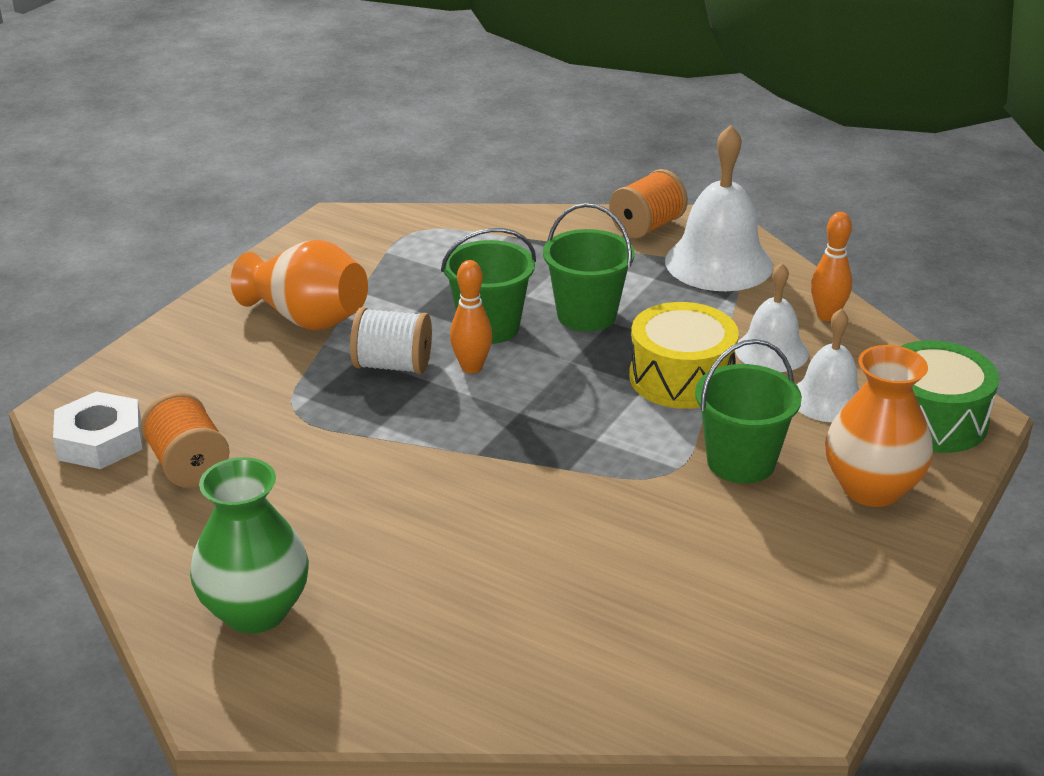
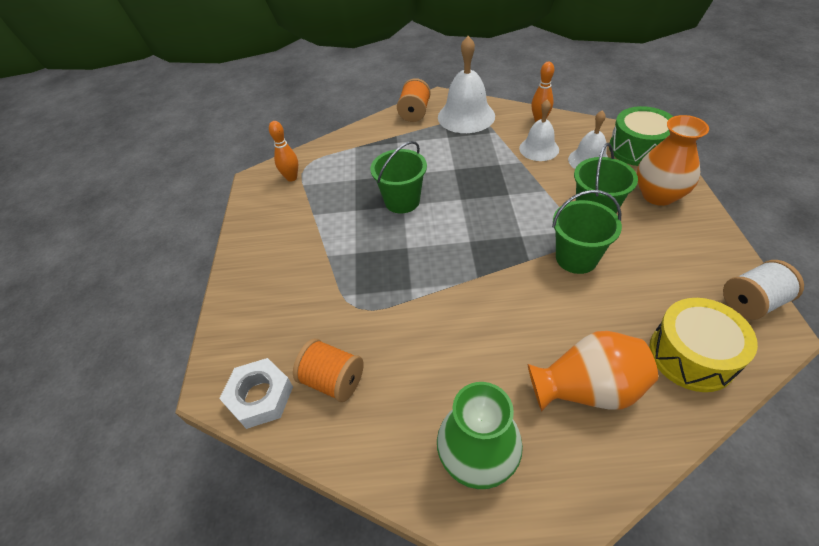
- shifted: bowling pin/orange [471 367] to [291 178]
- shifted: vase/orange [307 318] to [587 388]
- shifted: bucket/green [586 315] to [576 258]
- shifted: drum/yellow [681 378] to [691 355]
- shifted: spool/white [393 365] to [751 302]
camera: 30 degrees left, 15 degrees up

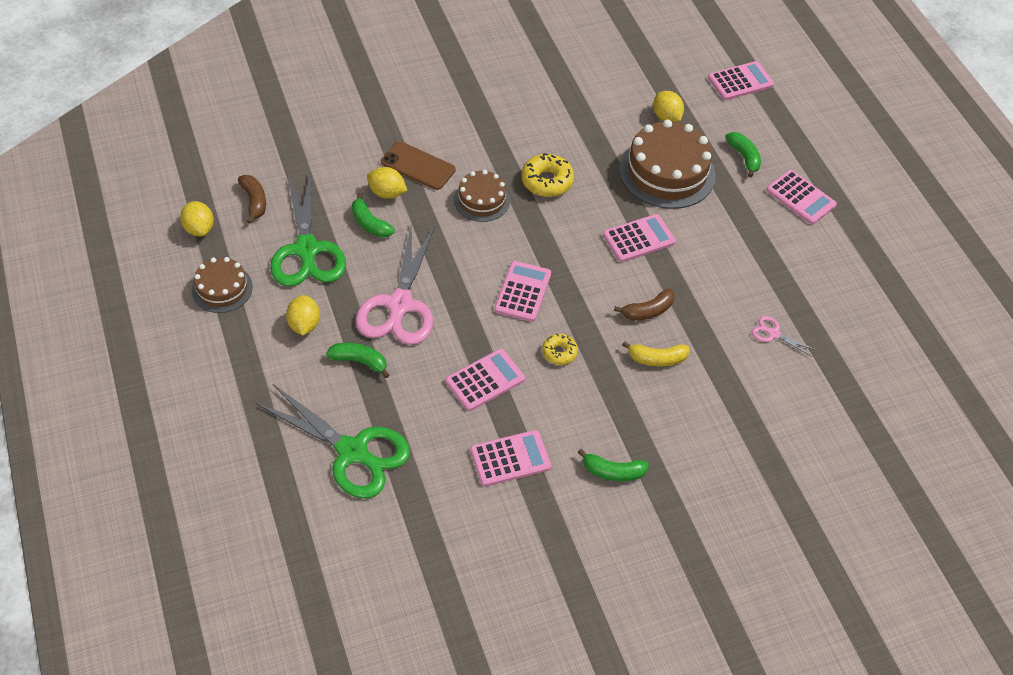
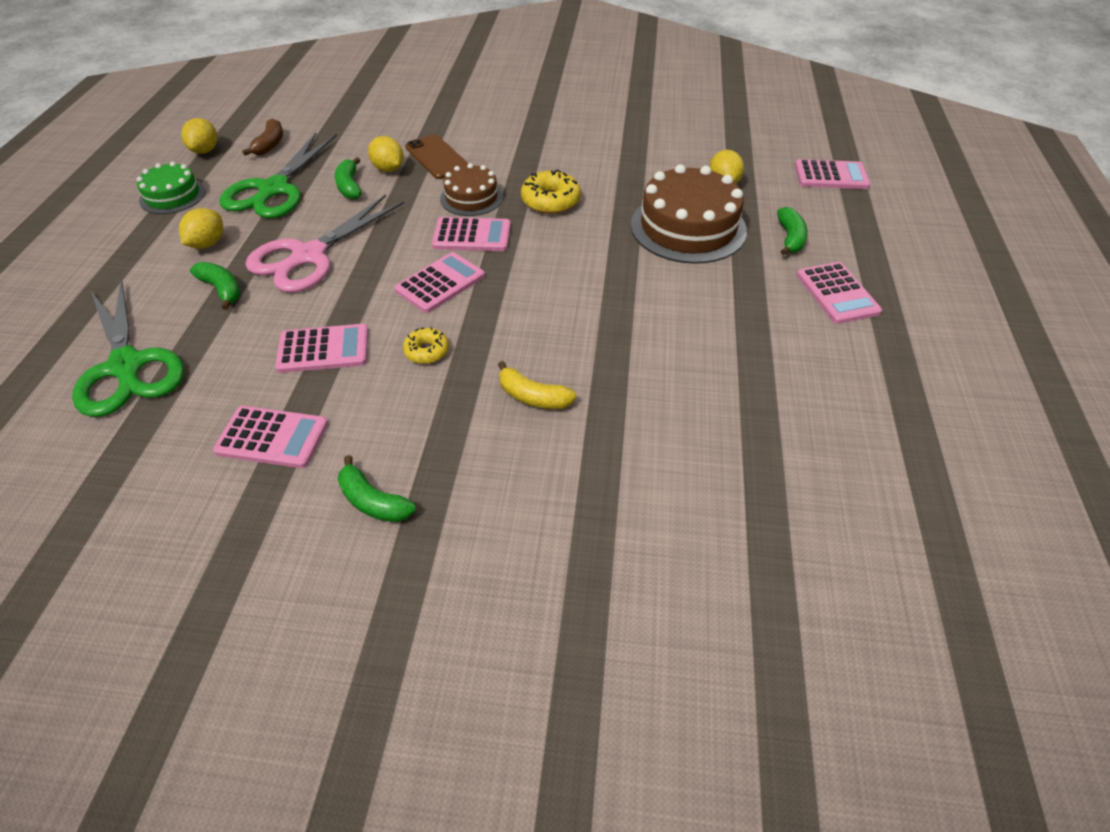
- repainted: cake/brown [222 288] to cake/green [172 196]
- shifted: calculator/pink [639 239] to [472 236]
- gone: banana/brown [647 311]
- gone: scissors/pink [773 334]
camera: 30 degrees right, 5 degrees down

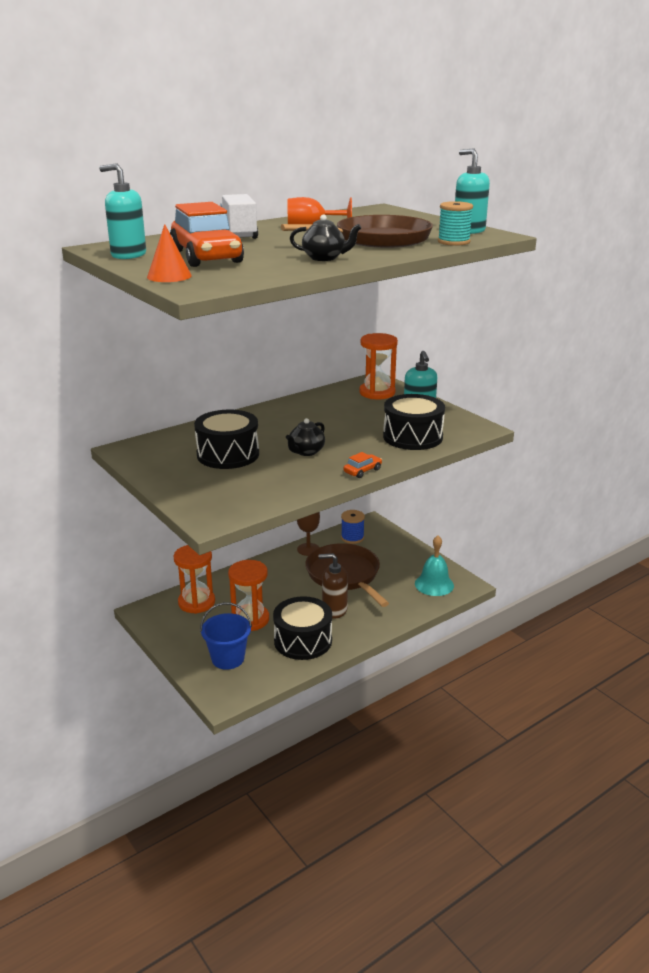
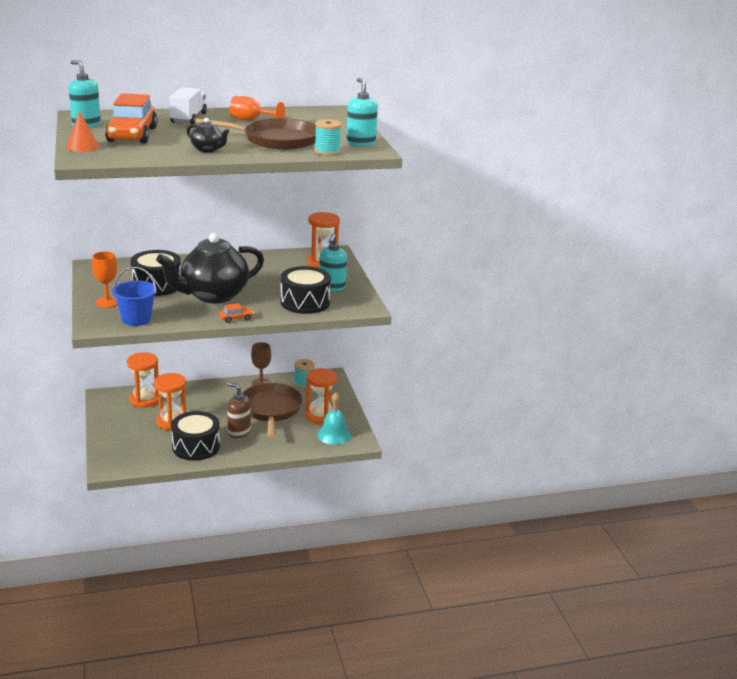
- new: goblet/orange [107 302]
- shifted: bucket/blue [228 658] to [136 319]
- scaled: teapot/black [306 452] = [213 295] x2.31
- repainted: spool/blue [352 538] to spool/turquoise [304 383]
- new: hourglass/orange [320 416]
camera: 20 degrees right, 0 degrees up

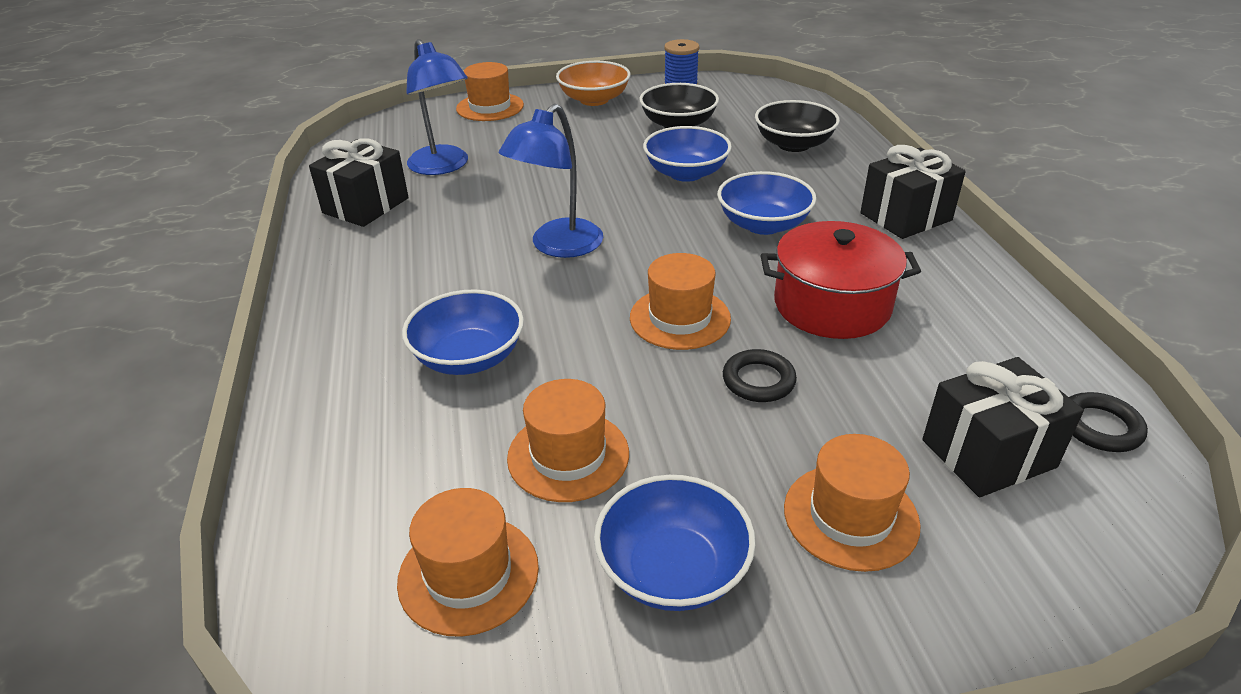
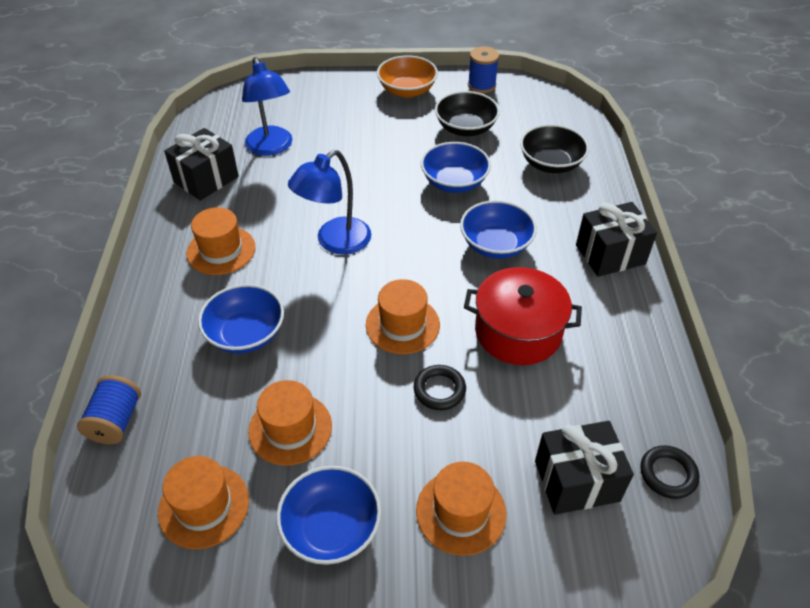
- new: spool/blue [116 421]
- shifted: hat/orange [490 107] to [221 250]
camera: 10 degrees right, 10 degrees up

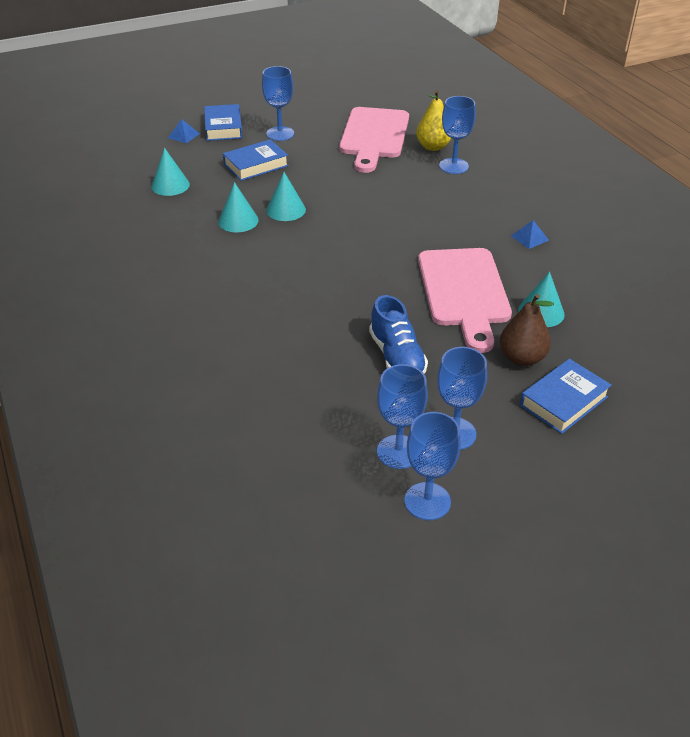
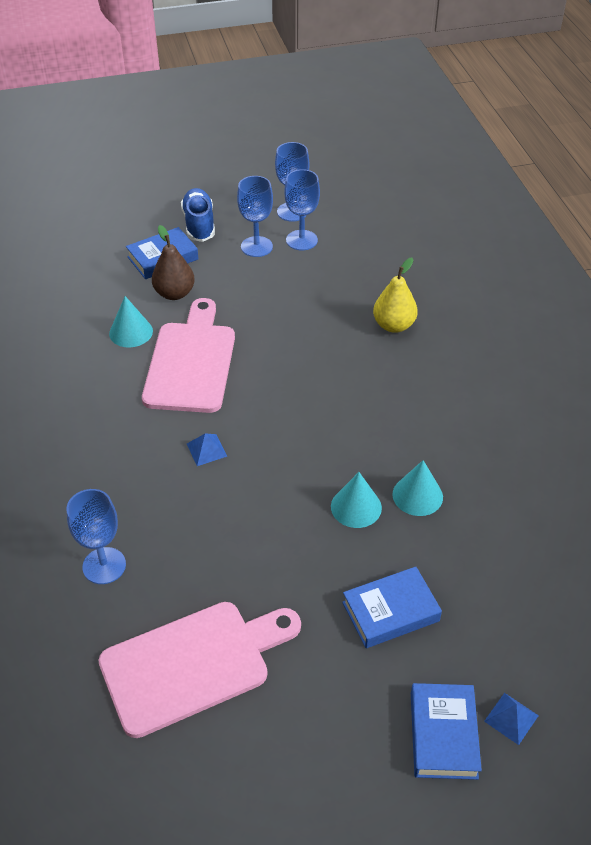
- rotated: cutting board/pink [374 136] = [193 664] 45 degrees clockwise
- shifted: shoe/blue [397 357] to [199 225]
- shifted: pyramid/blue [529 238] to [206 450]
- shifted: pear/yellow [433 147] to [394 325]
- gone: cone/turquoise [170 185]
- gone: goblet/blue [280 134]
camera: 170 degrees left, 5 degrees up

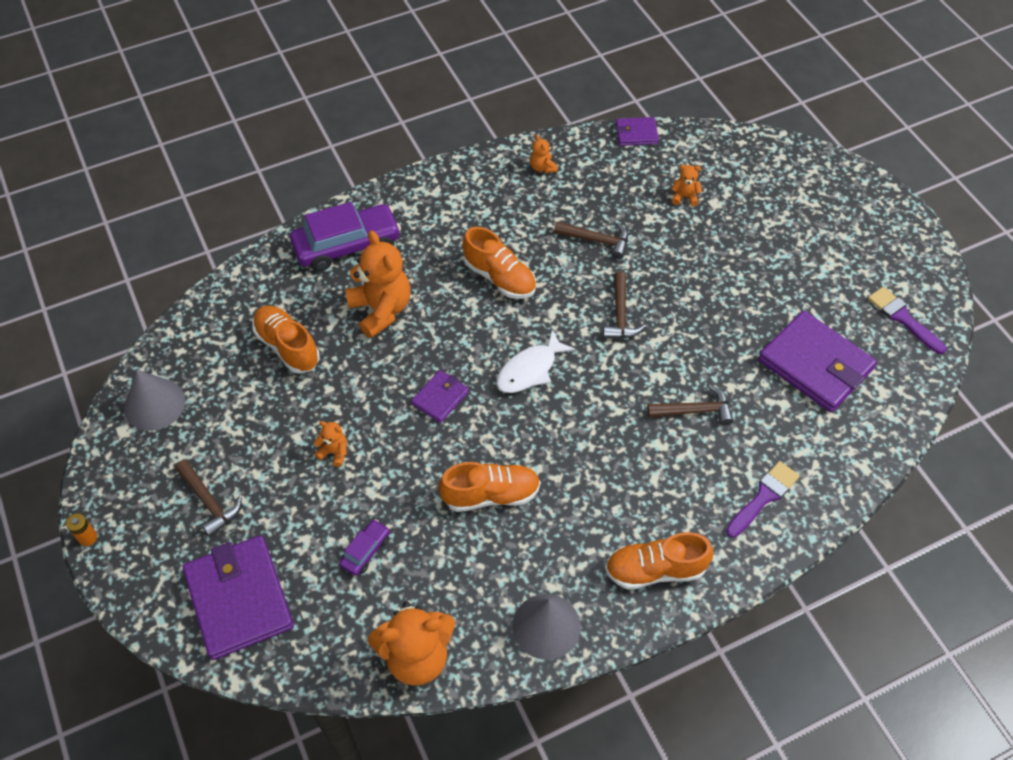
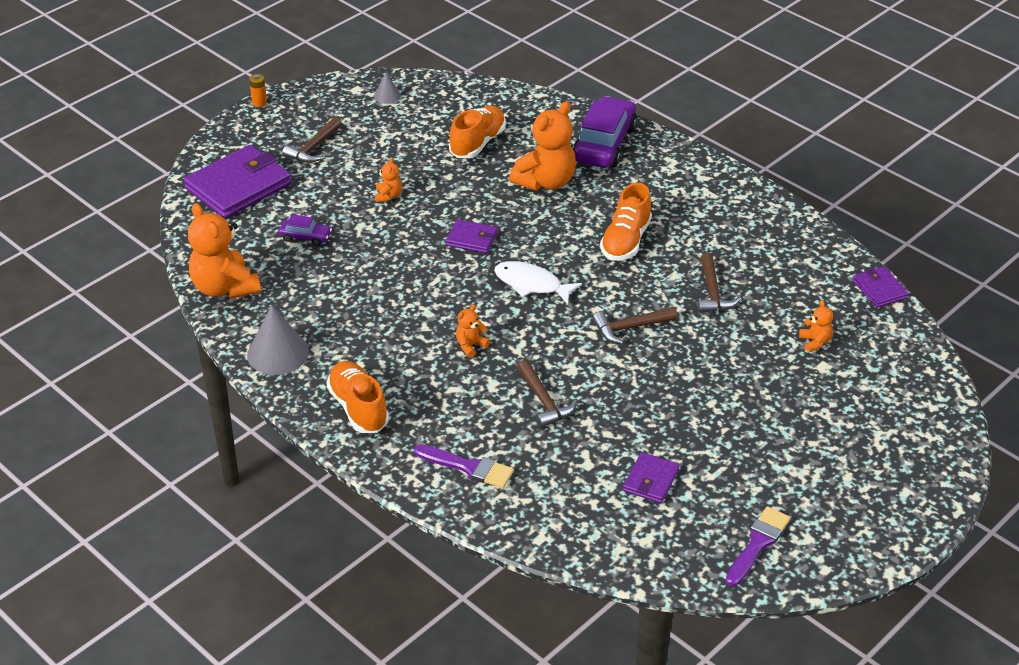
- scaled: cone/grey [154 404] = [387 96] x0.53
- shifted: teddy bear/orange [542 167] to [470 346]
- rotated: car/purple [347 245] = [604 144] 120 degrees counterclockwise
- scaled: wallet/purple [815 364] = [651 480] x0.50
- gone: shoe/orange [491 495]
camera: 70 degrees right, 15 degrees down

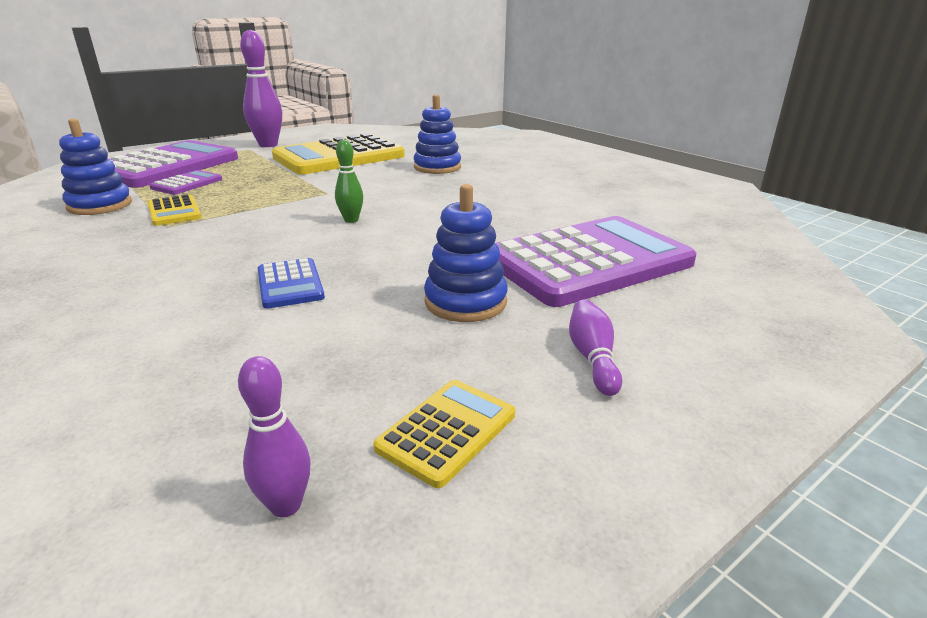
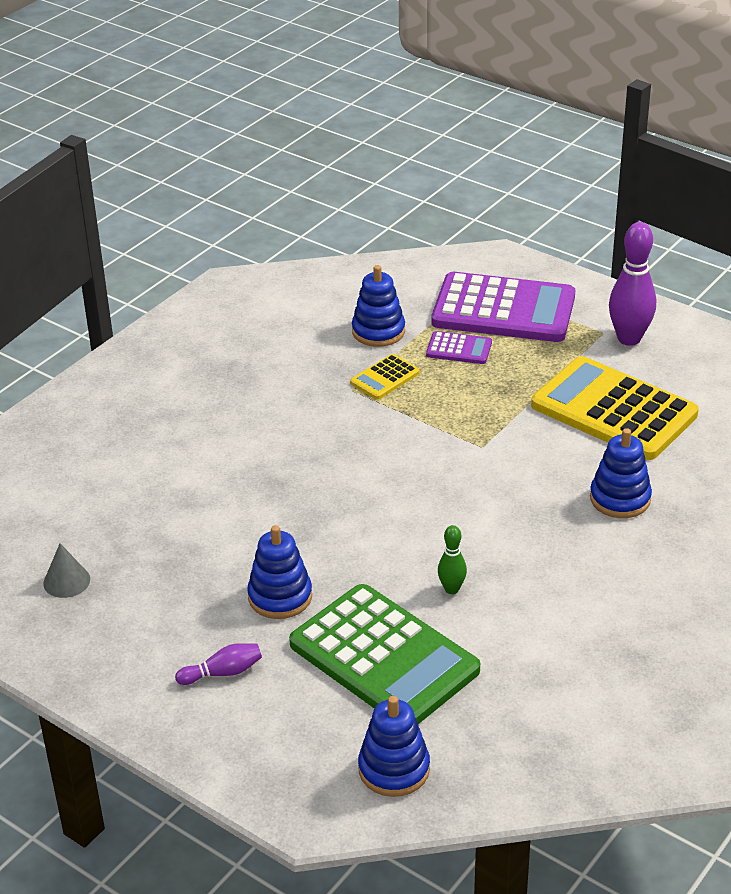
- swapped: bowling pin/purple [286 505] to cone/grey [66 581]
- repainted: calculator/purple [588 262] to calculator/green [384 657]
- new: stacking toy/blue [394 769]
- shifted: bowling pin/green [351 220] to [451 589]
- gone: calculator/blue [290 284]
- gone: calculator/yellow [447 431]
camera: 75 degrees right, 10 degrees up

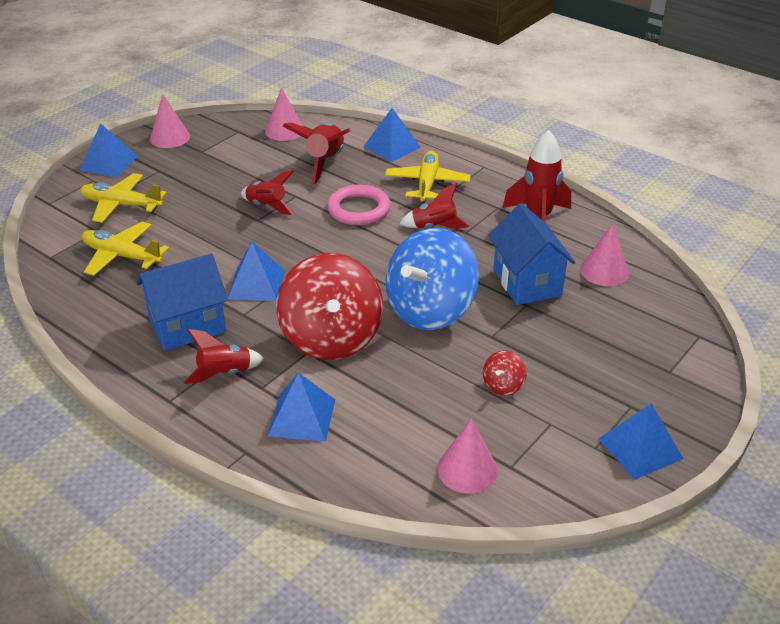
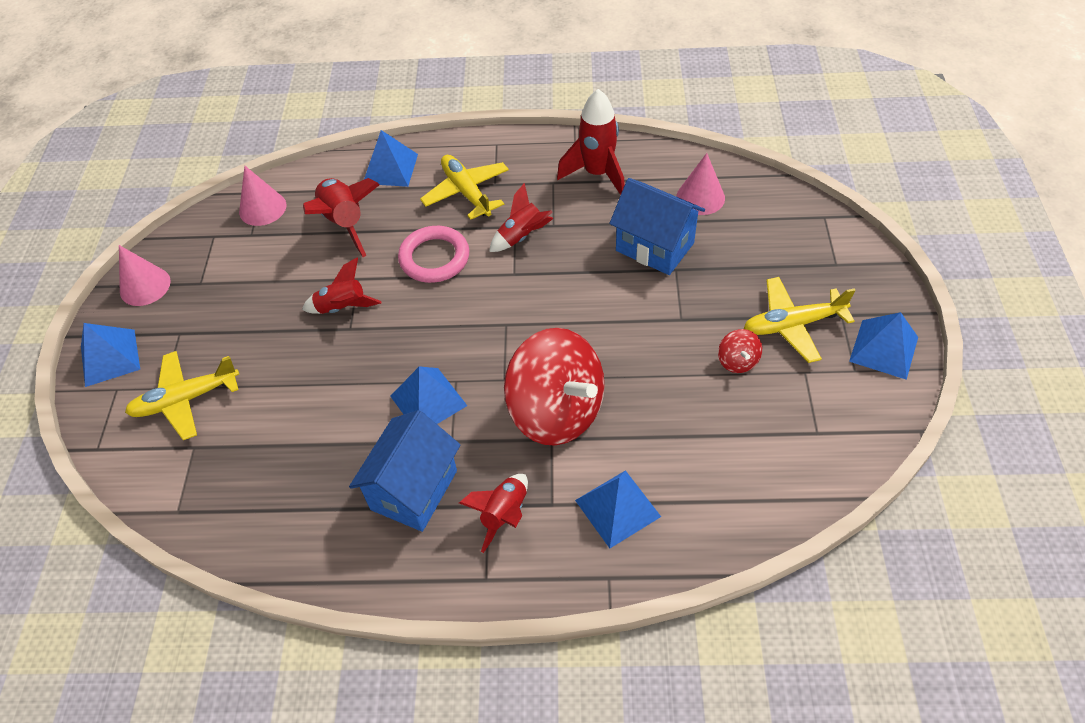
- shifted: plane/yellow [121 256] to [792 325]
- gone: spinning top/blue [430 310]
- gone: cone/pink [467 469]
camera: 35 degrees left, 15 degrees up

